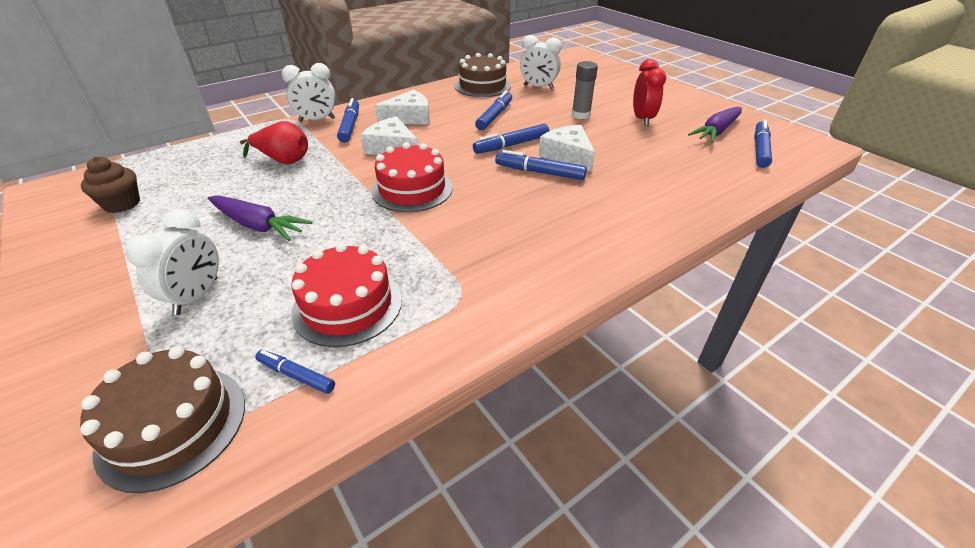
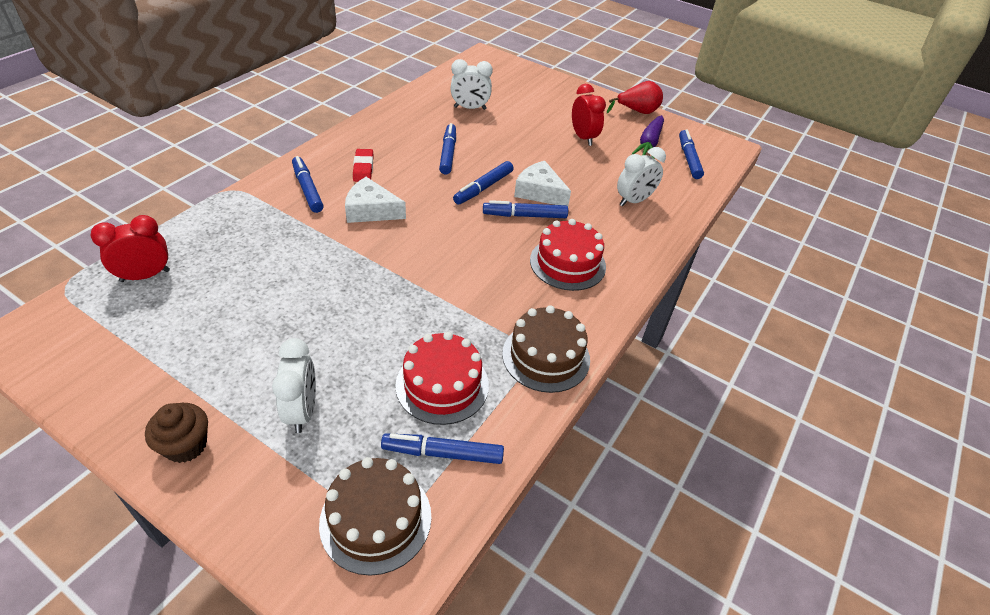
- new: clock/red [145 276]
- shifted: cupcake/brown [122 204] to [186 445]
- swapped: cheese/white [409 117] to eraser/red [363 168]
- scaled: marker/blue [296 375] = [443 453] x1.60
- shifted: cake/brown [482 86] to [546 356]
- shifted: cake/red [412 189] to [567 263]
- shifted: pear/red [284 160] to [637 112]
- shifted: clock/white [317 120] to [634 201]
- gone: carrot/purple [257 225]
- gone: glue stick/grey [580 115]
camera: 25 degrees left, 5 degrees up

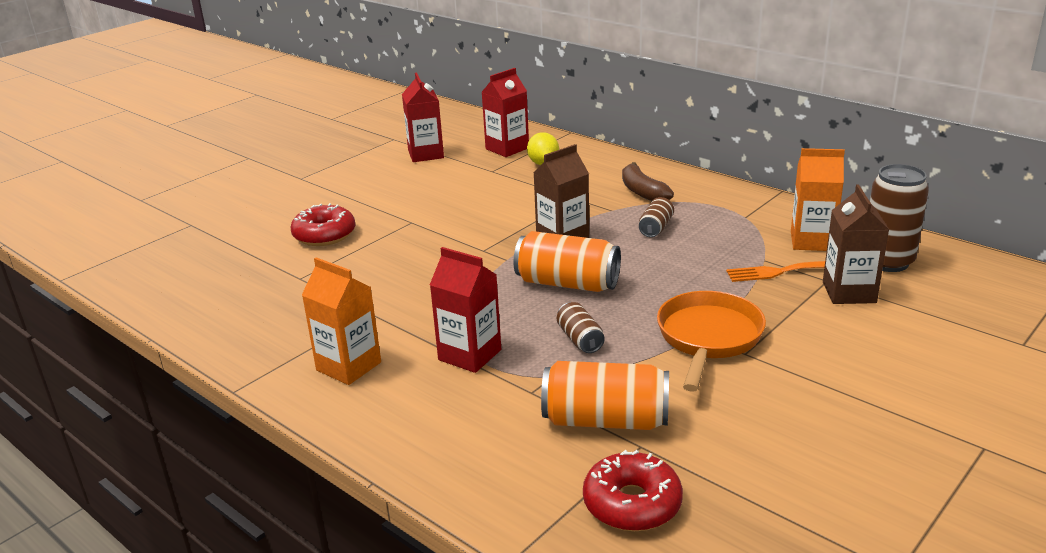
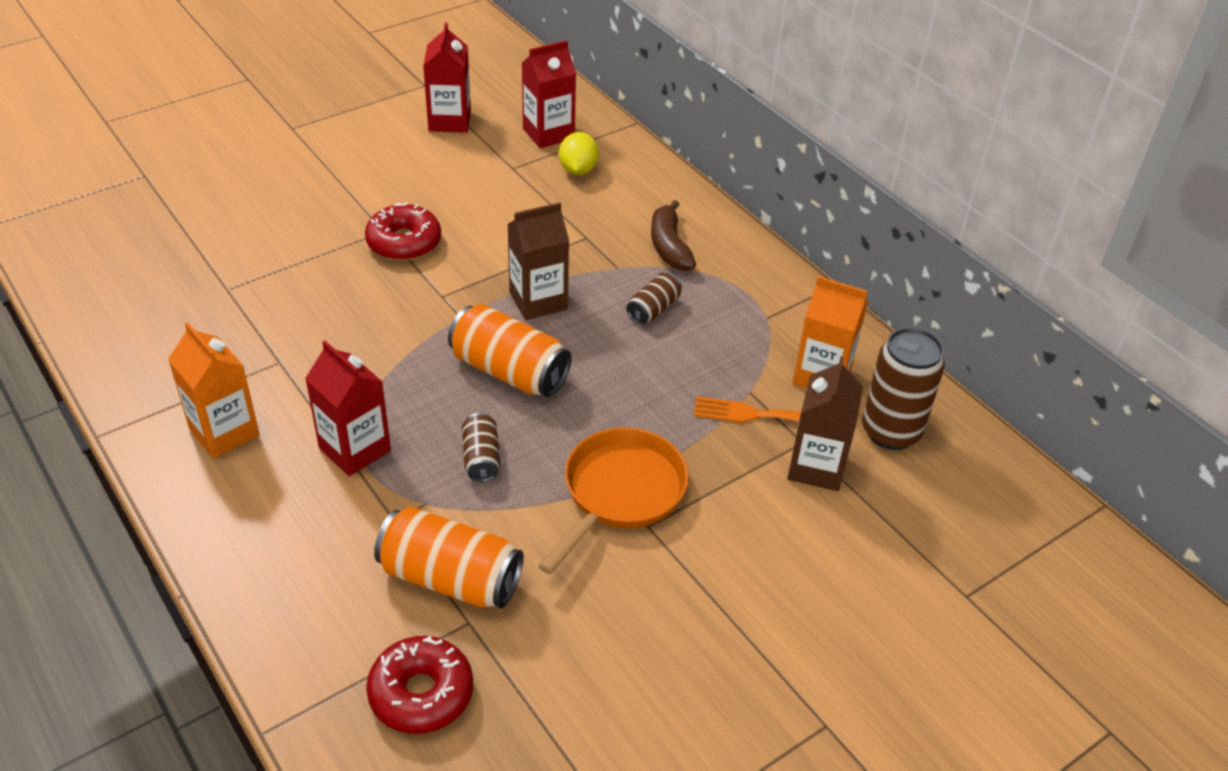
- shifted: donut/red [324 235] to [404 242]
camera: 10 degrees right, 15 degrees up

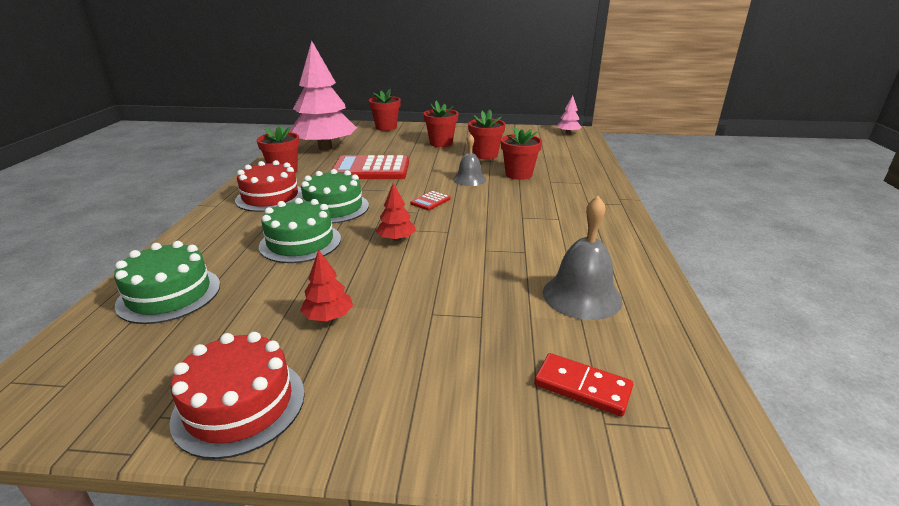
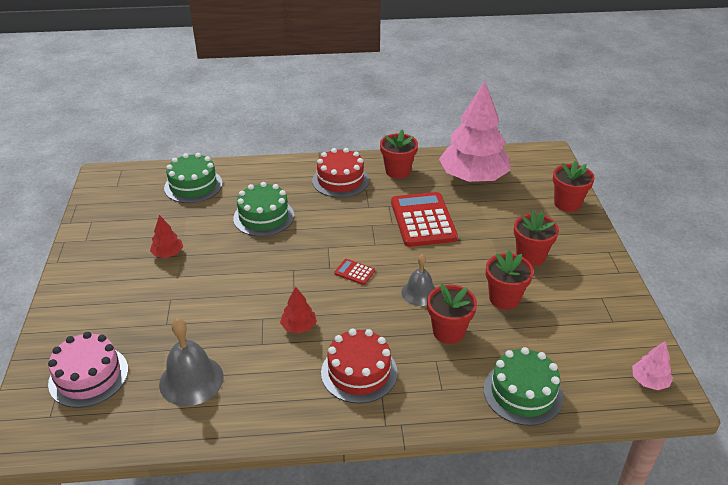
- swapped: domino/red [582 387] to cake/pink [88 376]
- shifted: tree/red [396 239] to [299 326]
- shifted: cake/red [239 405] to [359 372]
- shifted: cake/green [333 208] to [522 393]
camera: 80 degrees right, 10 degrees up

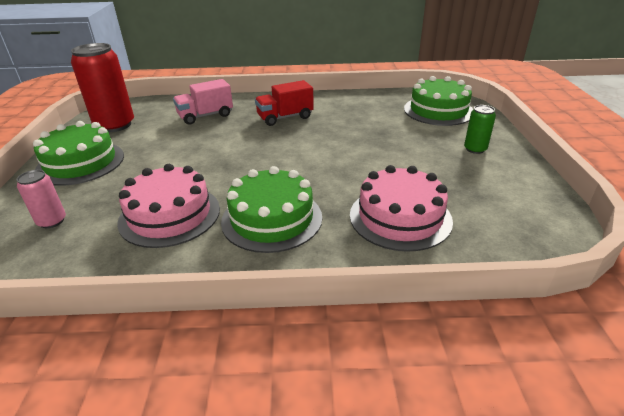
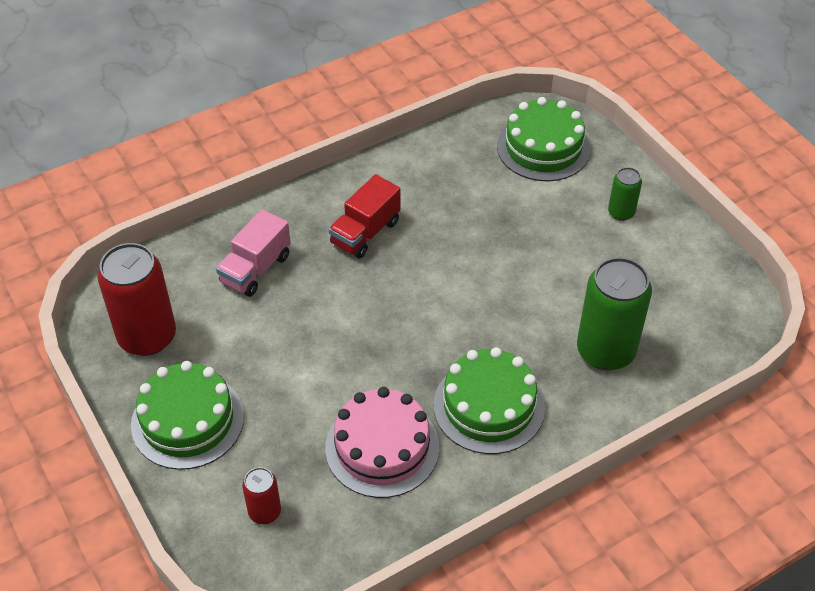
- repainted: can/pink [52 221] to can/red [264 512]
- swapped: cake/pink [400 217] to can/green [605 351]
camera: 30 degrees left, 15 degrees up

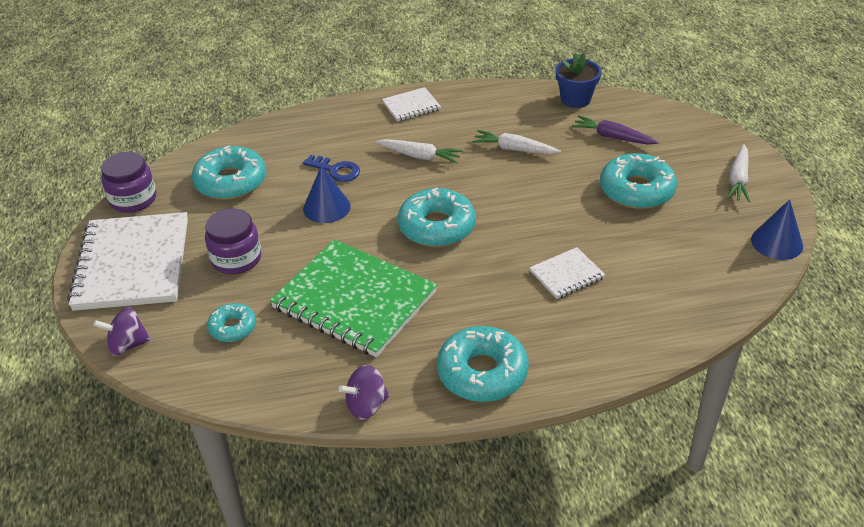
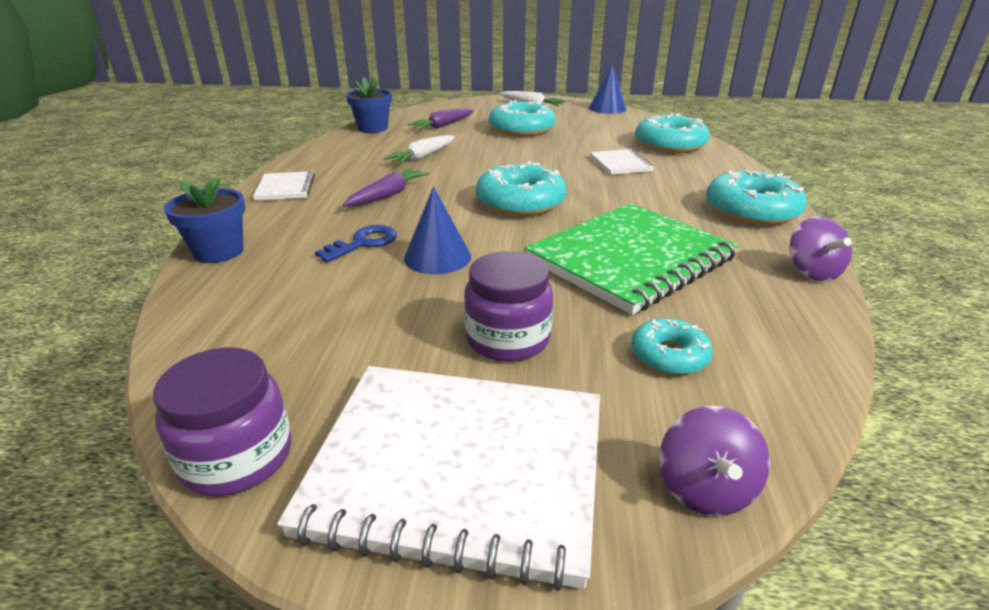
- new: flower pot/blue [218 251]
- repainted: carrot/white [420 156] to carrot/purple [388 195]
- shifted: donut/turquoise [231 182] to [669 145]
camera: 75 degrees left, 10 degrees down

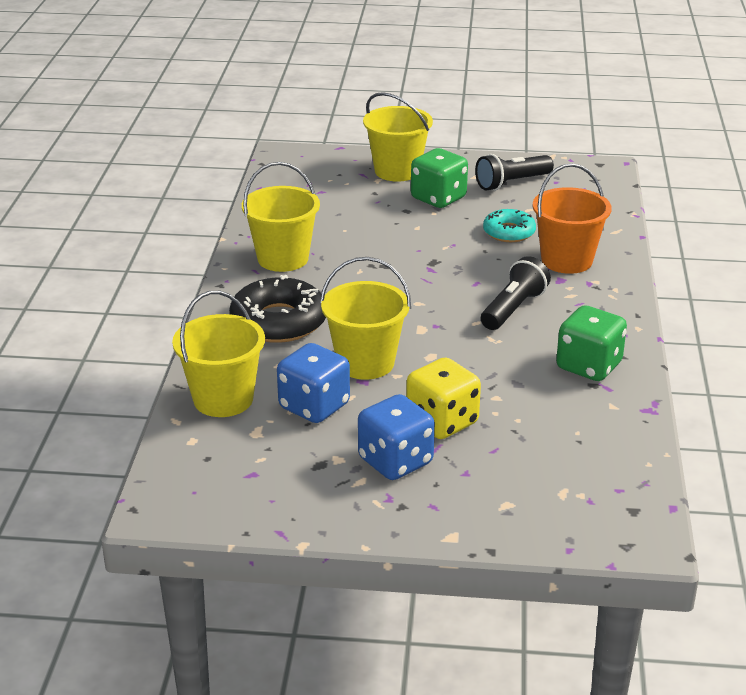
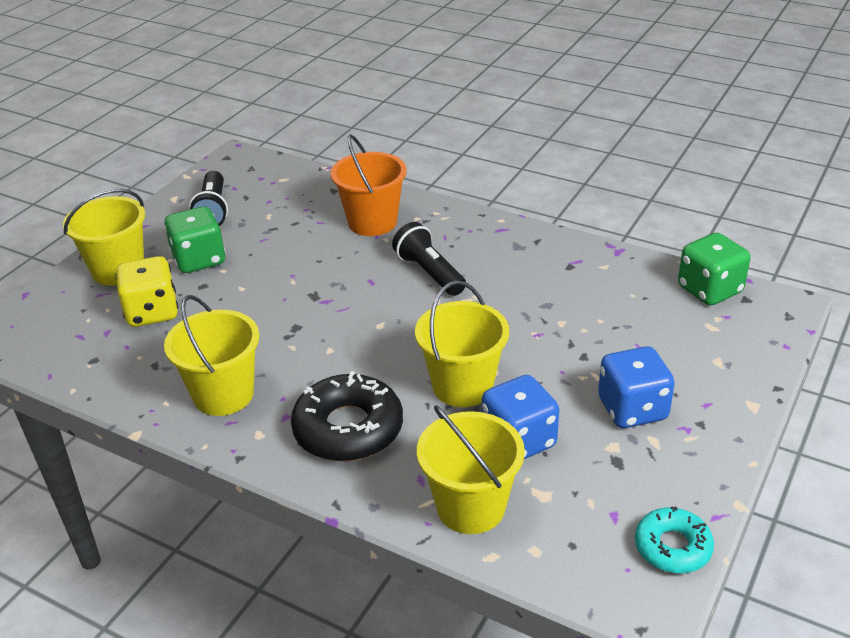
- shifted: dice/yellow [442 422] to [152 312]
- shifted: donut/turquoise [509 232] to [672 547]
- shifted: dice/green [589 366] to [709 290]
camera: 65 degrees left, 5 degrees up

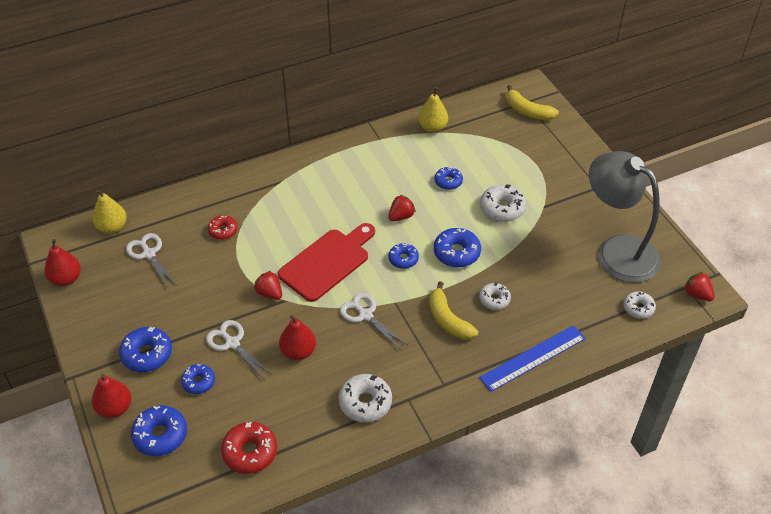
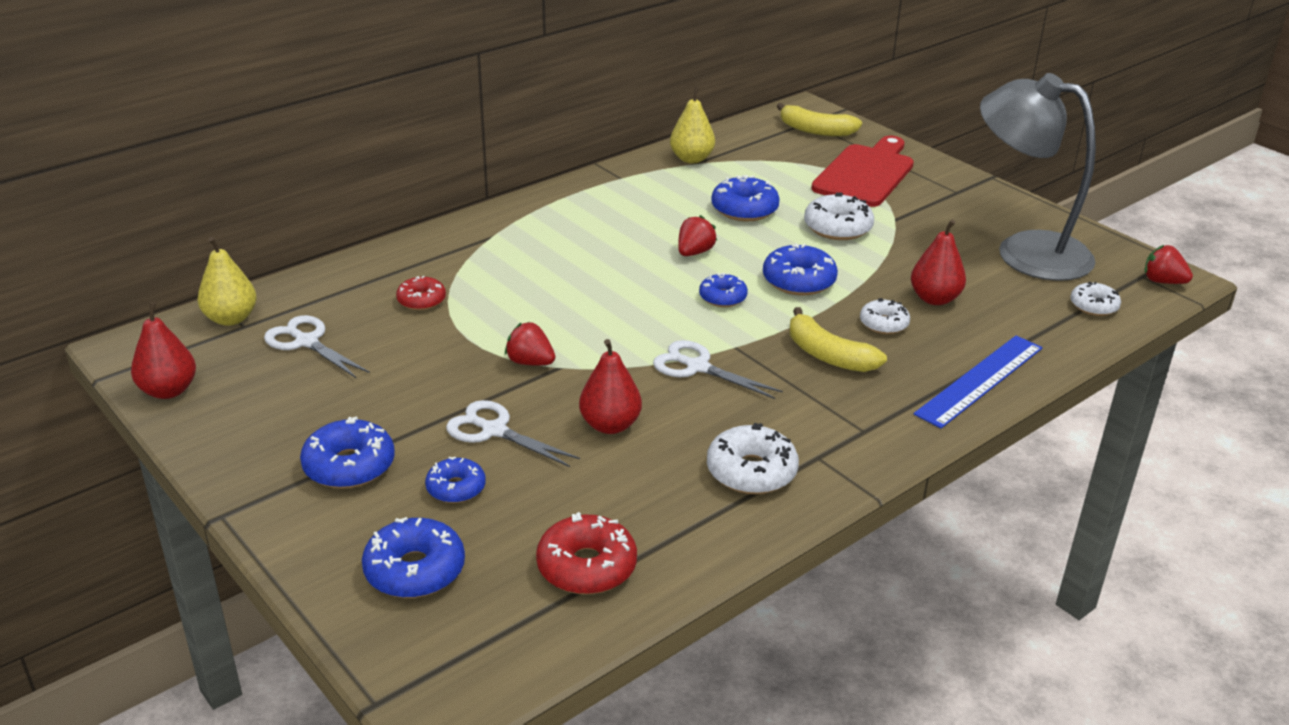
- scaled: donut/blue [448 181] = [744 209] x1.57
- shifted: cutting board/red [327 262] to [865 174]
- shifted: pear/red [115 408] to [934 299]
camera: 15 degrees left, 15 degrees down

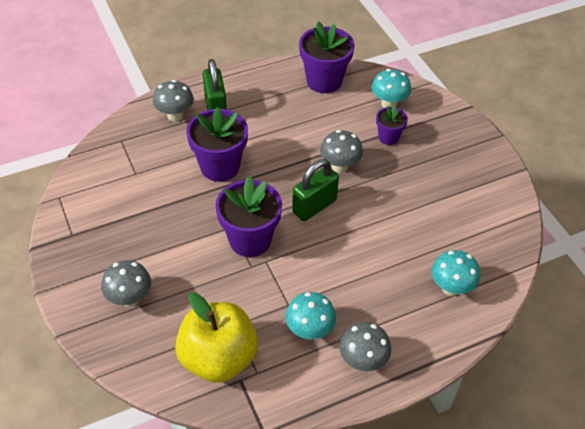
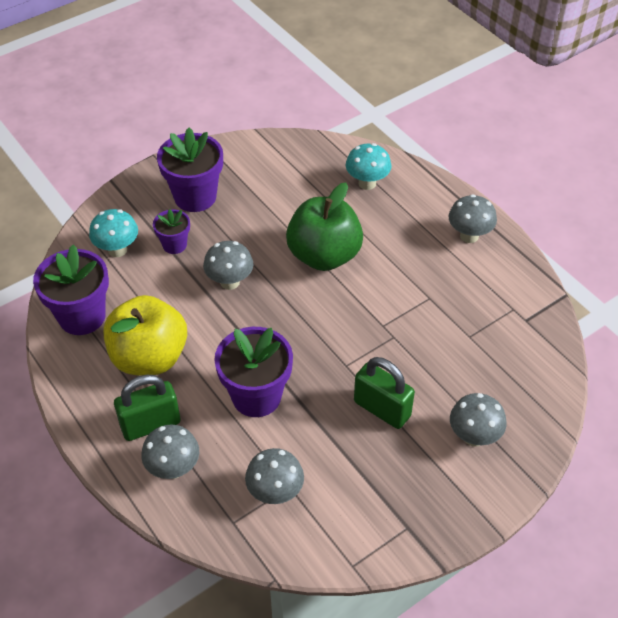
- shifted: apple/yellow [218 358] to [149 357]
- shifted: flower pot/purple [250 240] to [195 197]
- new: mushroom/grey [275 493]
- new: apple/green [324 255]
- shifted: padlock/green [314 206] to [382 409]
- gone: mushroom/turquoise [309 330]
camera: 100 degrees left, 0 degrees up

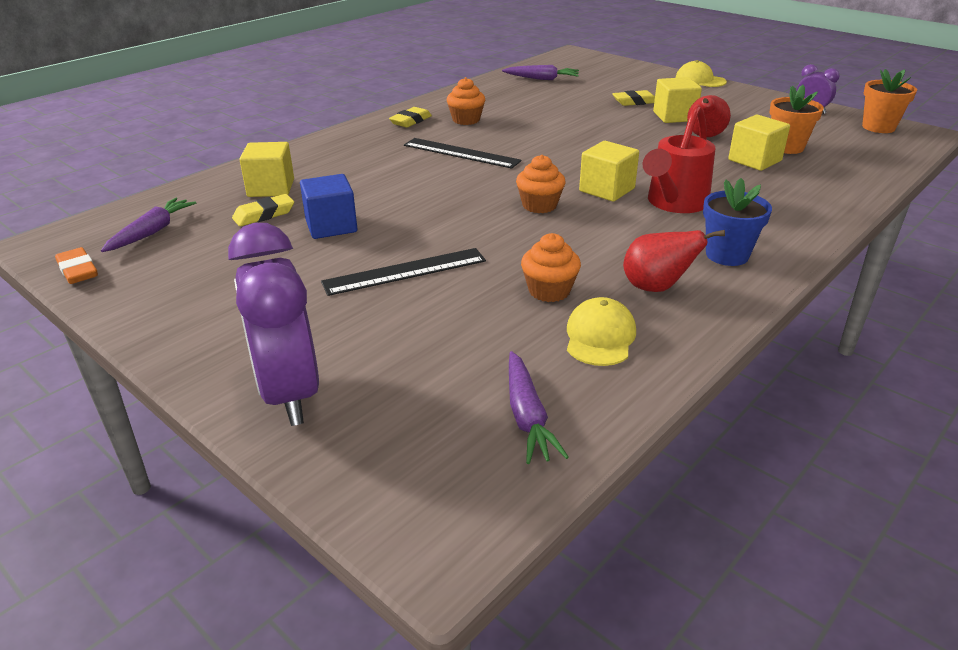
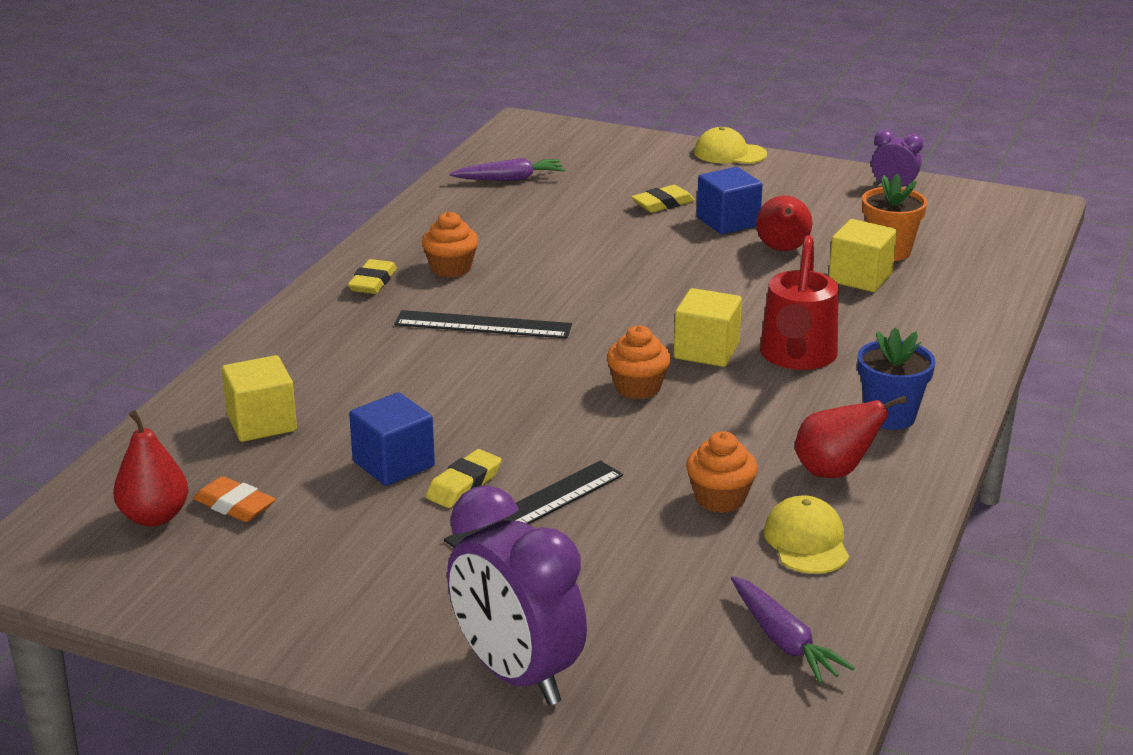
- swapped: carrot/purple [152 232] to pear/red [154 517]
- shifted: eraser/orange [78 270] to [234 505]
- shifted: eraser/yellow [264 215] to [464 484]
- repainted: cube/yellow [674 116] to cube/blue [728 222]
- gone: flower pot/orange [878 127]
camera: 20 degrees left, 5 degrees down

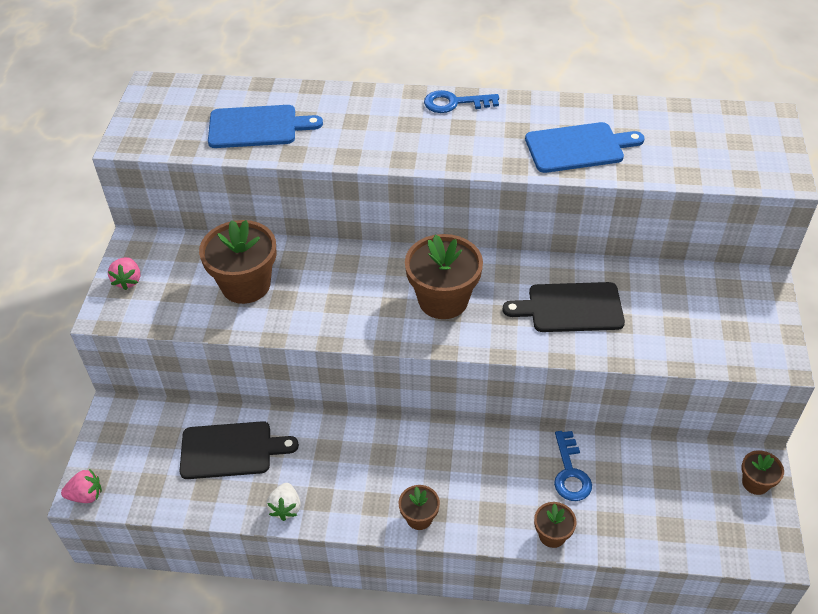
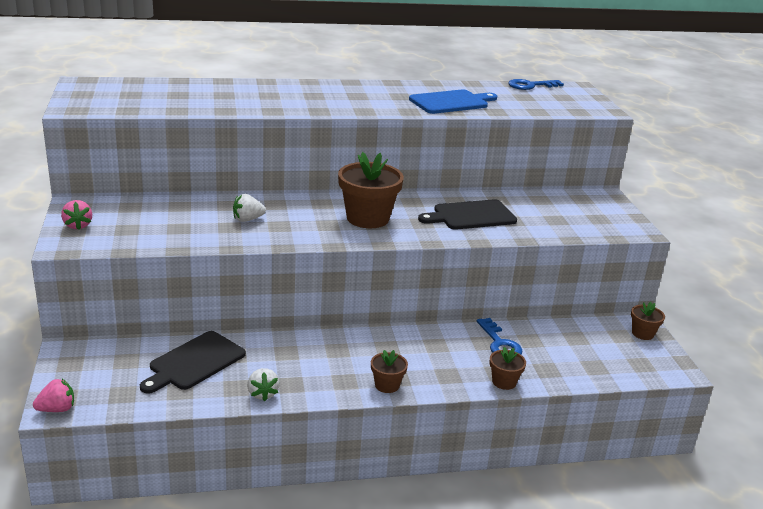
- rotated: cutting board/black [231 450] = [194 362] 150 degrees clockwise
- new: strawberry/white [247 219]
- shifted: key/blue [455 103] to [531 86]
- gone: flower pot/brown [246 285]
- gone: cutting board/blue [257 127]
camera: 20 degrees left, 20 degrees down

